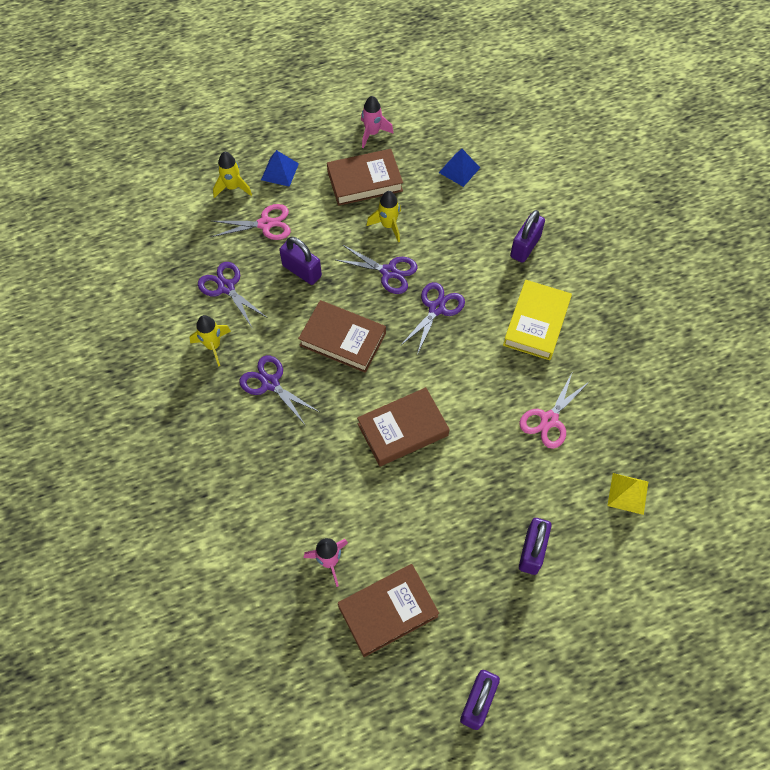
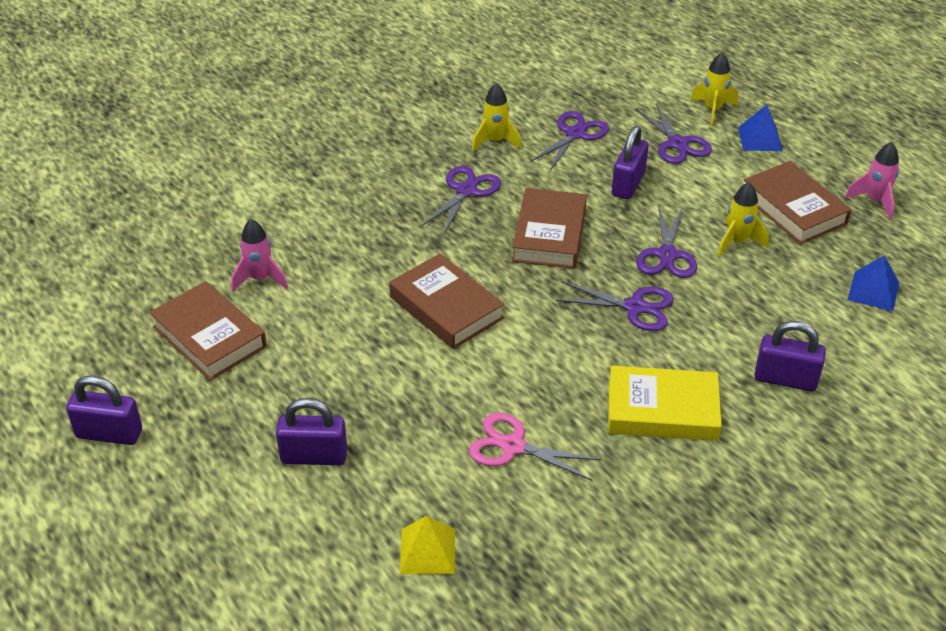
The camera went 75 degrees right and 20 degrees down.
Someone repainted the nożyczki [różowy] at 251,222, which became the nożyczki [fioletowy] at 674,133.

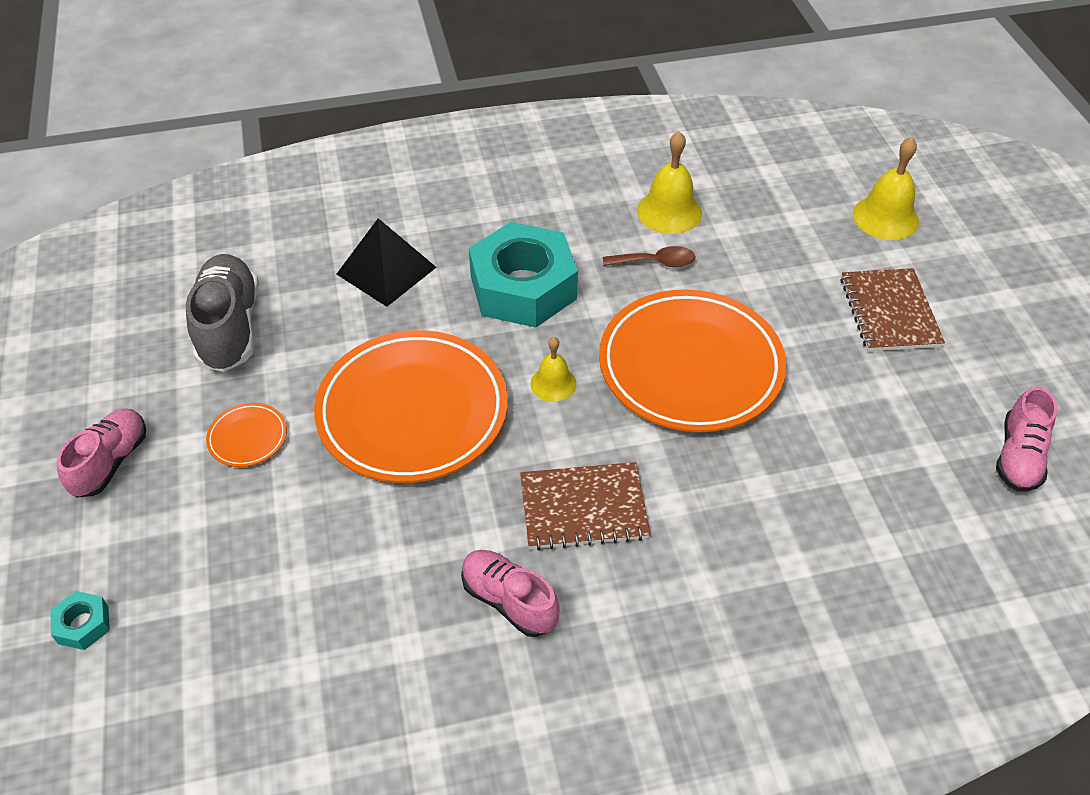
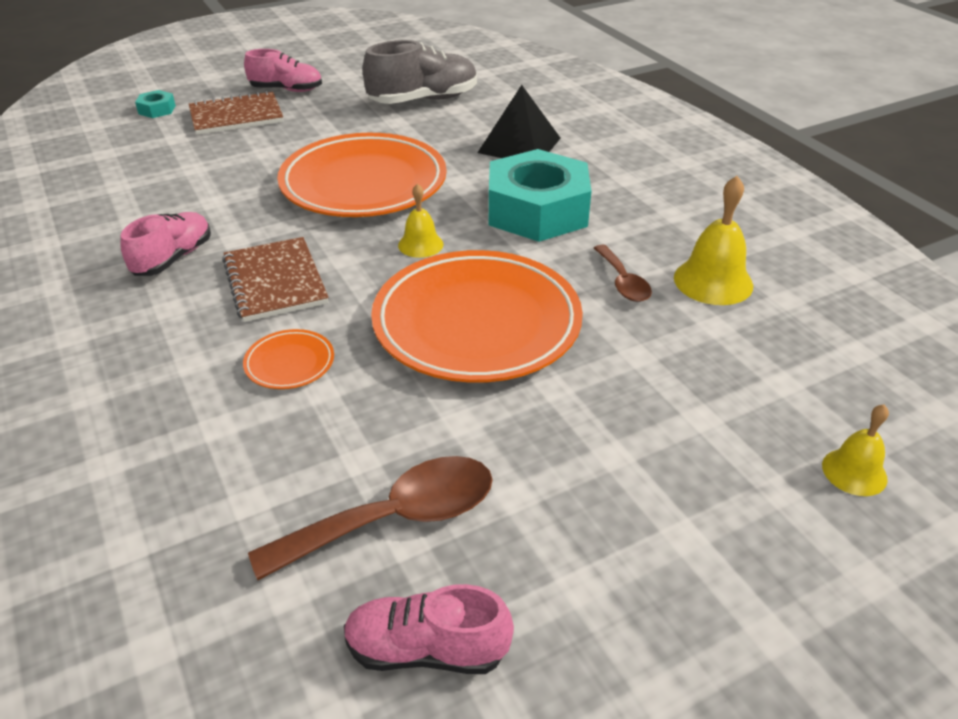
The camera went 75 degrees right and 10 degrees down.
Someone scaled the dzwonek [żółty] at 885,188 by 0.62.
Someone carried the zeszyt [brązowy] from 893,310 to 236,113.
Someone carried the talerz [pomarańczowy] from 246,435 to 288,359.
Someone put down the łyżka [brązowy] at 370,518.

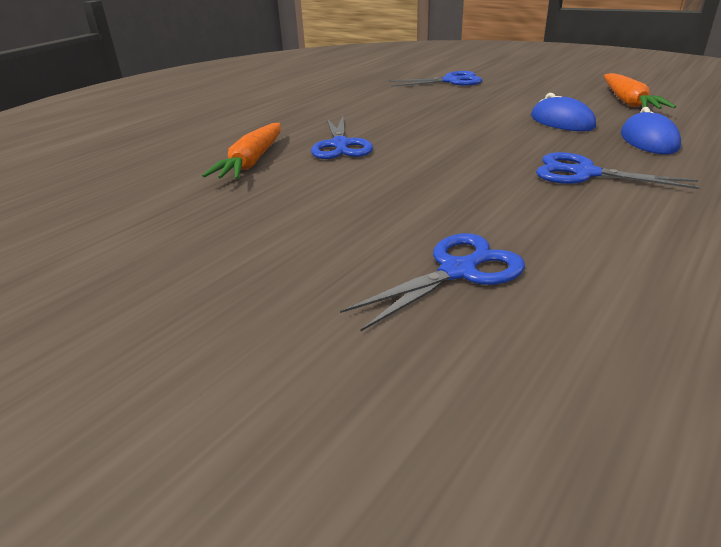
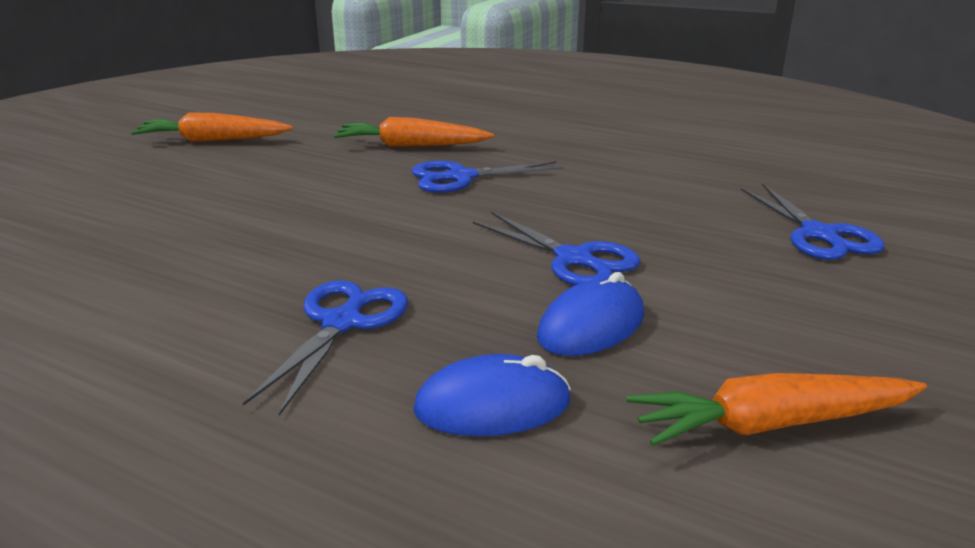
The camera went 80 degrees right and 5 degrees down.
Someone carried the nożyczki [niebieski] from 432,282 to 557,249.
Someone put down the marchewka [pomarańczowy] at 212,127.

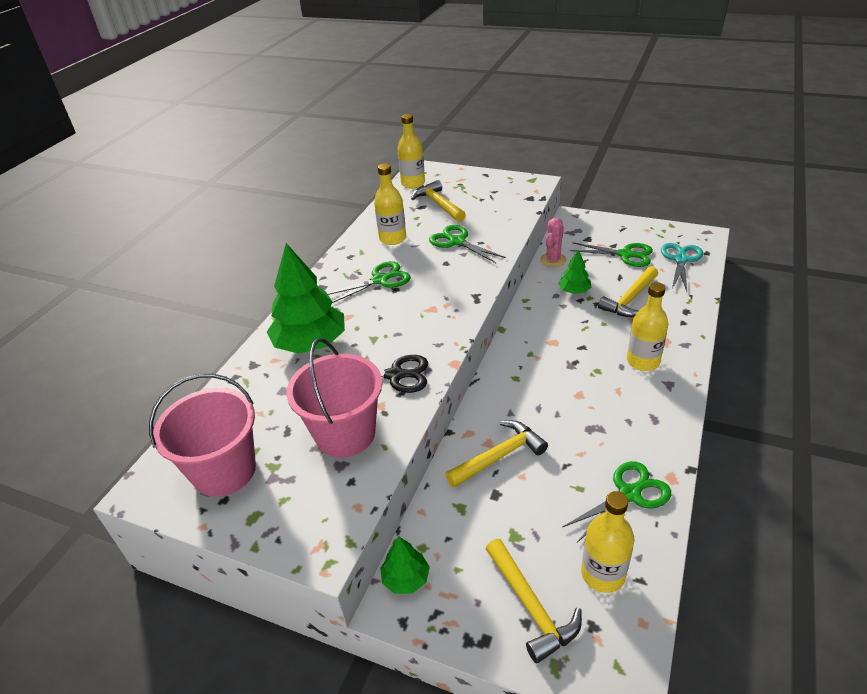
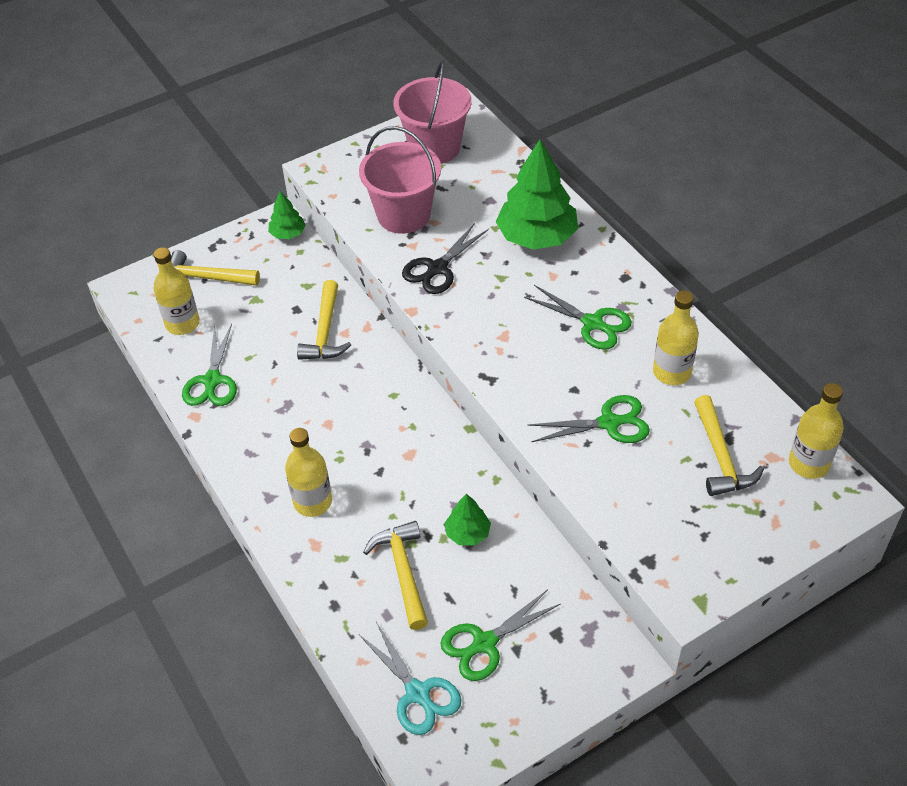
The camera went 125 degrees right and 10 degrees up.
Someone rotated the młotek [żółty] at 438,201 by 75 degrees clockwise.
Someone took away the kaktus [różowy] at 553,242.
Someone rotated the nożyczki [zielony] at 369,282 by 60 degrees counterclockwise.

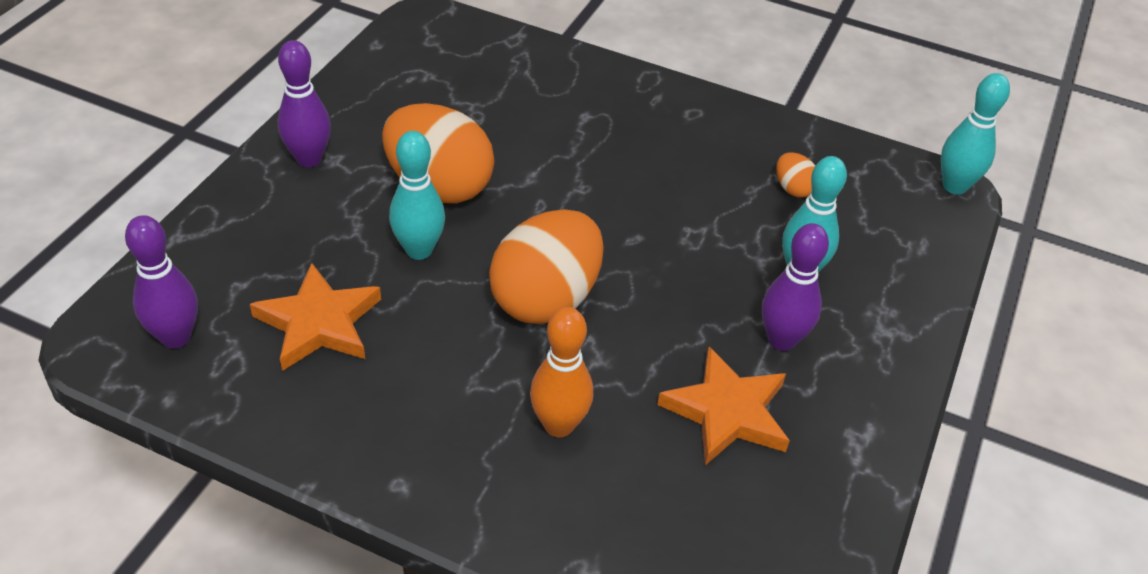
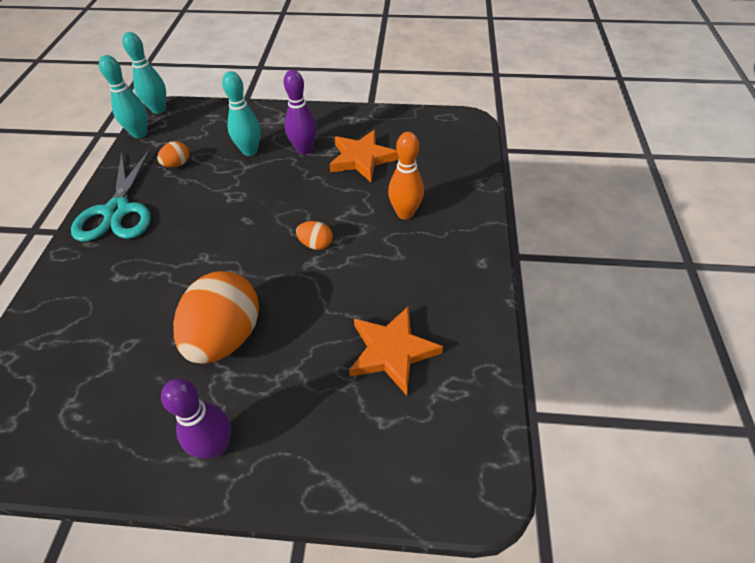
The camera went 105 degrees left and 5 degrees up.
Someone carried the kręgiel [turkusowy] from 417,195 to 123,96.
Someone scaled the jajko [pomarańczowy] at 546,266 by 0.44.
Someone took away the kręgiel [fioletowy] at 161,282.
Someone put down the nożyczki [turkusowy] at 111,195.

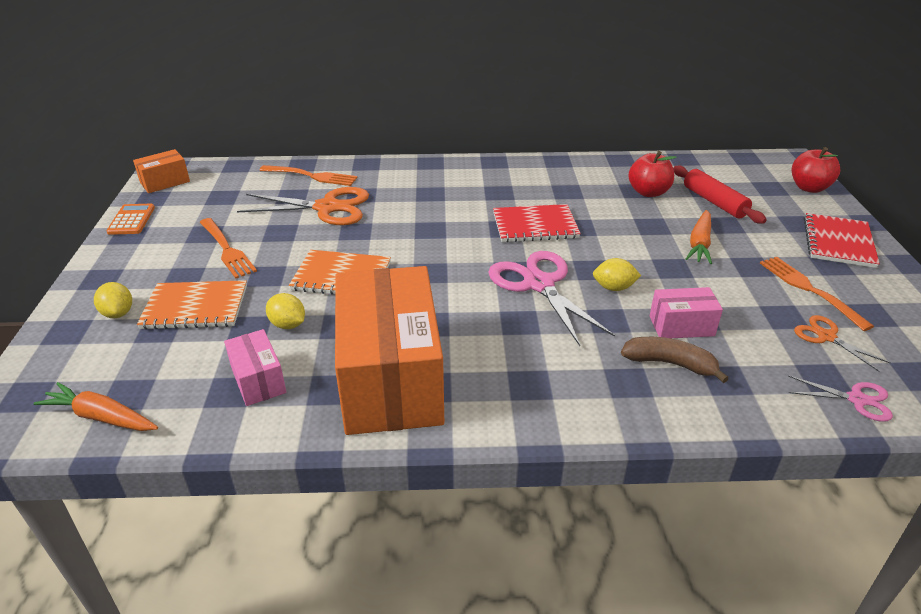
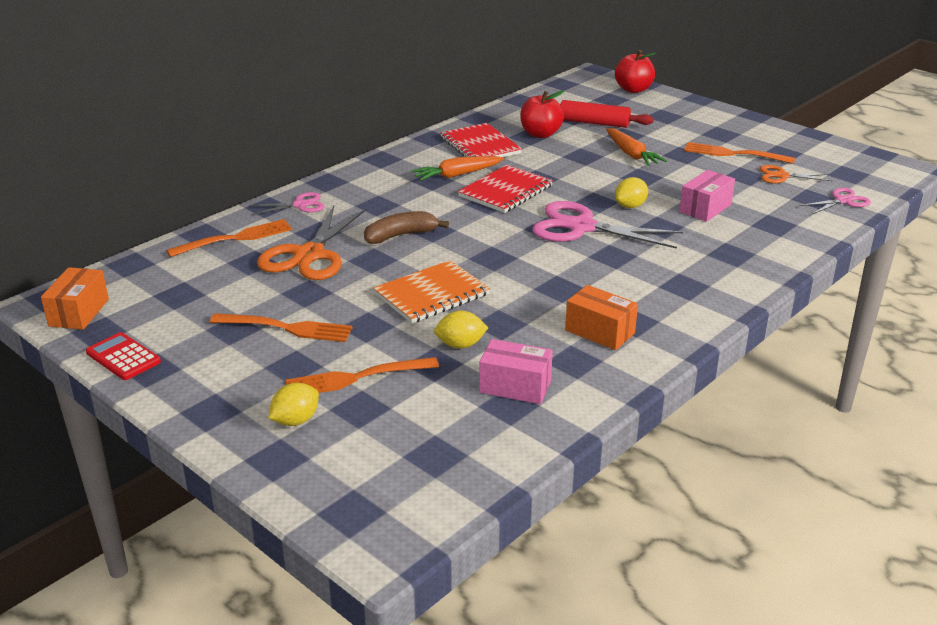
The camera went 45 degrees left and 5 degrees down.
Someone rotated the nożyczki [pomarańczowy] at 303,206 by 150 degrees clockwise.
Someone repainted the kalkulator [pomarańczowy] at 130,219, which became the kalkulator [czerwony] at 123,356.
Someone carried the zeszyt [czerwony] from 842,240 to 481,140.
Someone scaled the pudełko [pomarańczowy] at 389,350 by 0.43.
Someone swapped the zeszyt [pomarańczowy] at 192,305 for the widelec [pomarańczowy] at 362,375.
Someone rotated the cytryna [żółty] at 113,300 by 60 degrees counterclockwise.
Someone carried the banan [brązowy] from 675,360 to 406,227.
Someone carried the marchewka [pomarańczowy] from 95,406 to 457,168.
Someone put down the nożyczki [różowy] at 287,203.

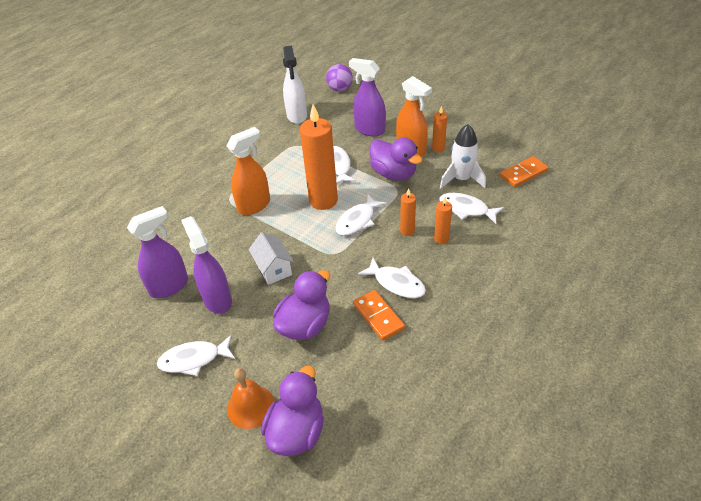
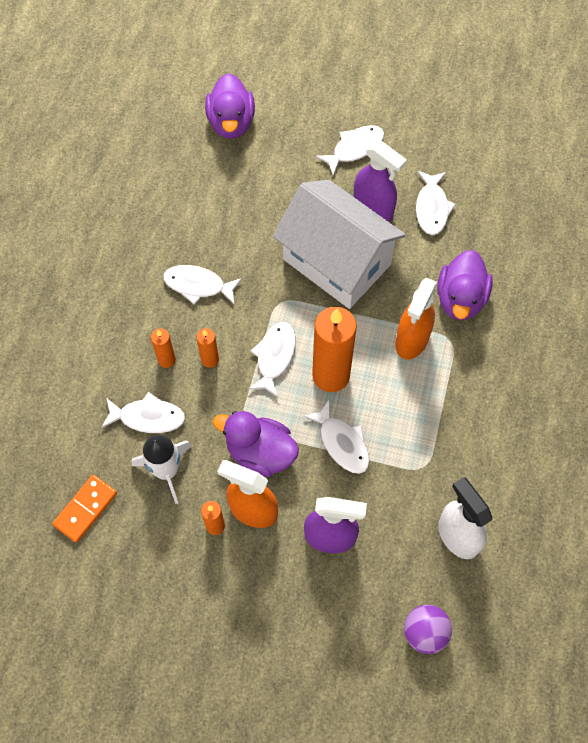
The camera went 155 degrees right and 20 degrees up.
Someone swapped the spryskiwacz [fioletowy] at 157,252 for the ryba [biały] at 436,203.
Someone scaled the domek [biały] at 271,258 by 2.27.
Someone carried the kaczka [fioletowy] from 301,305 to 465,285.
Someone took away the kostka domina [pomarańczowy] at 379,315.
Someone took away the dzwonek [pomarańczowy] at 251,398.

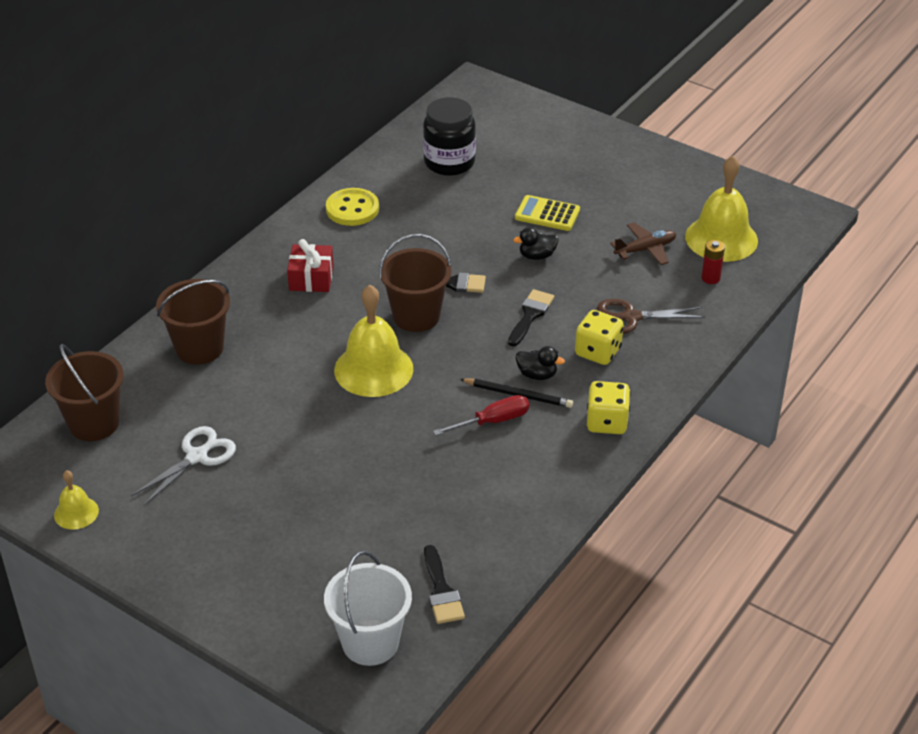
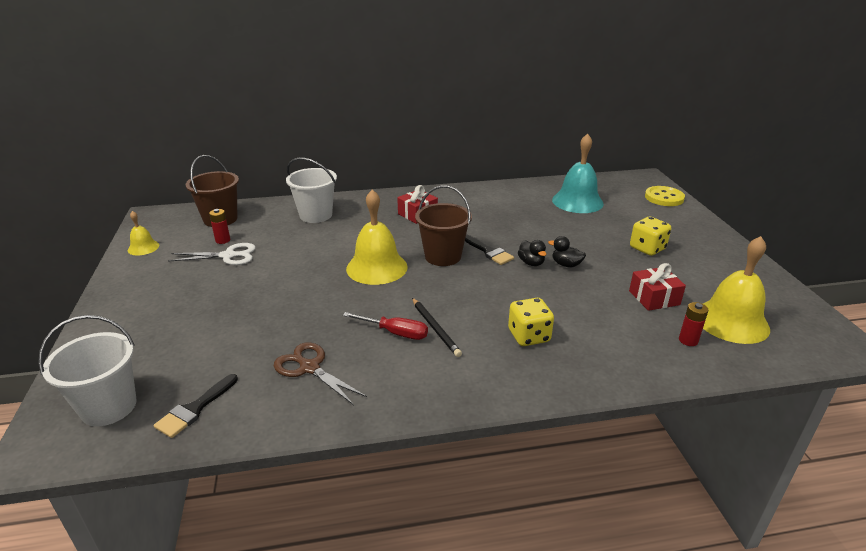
The camera went 45 degrees right and 10 degrees down.
Someone swapped the słoik [czarny] at 449,136 for the dzwonek [turkusowy] at 578,173.
Someone carried the guzik [żółty] from 352,207 to 665,196.
Someone took away the kalkulator [żółty] at 547,213.
Someone swapped the samolot [brązowy] at 643,243 for the prezent [czerwony] at 657,287.
Someone repainted the wiadro [brązowy] at 193,321, which became the wiadro [biały] at 311,190.
Someone took away the pędzel [czarny] at 531,317.
Someone carried the nożyczki [brązowy] from 651,316 to 320,373.
Someone carried the kaczka [czarny] from 540,363 to 532,253.
Someone carried the kostka do gry [żółty] from 609,407 to 650,236.
Someone put down the bateria [czerwony] at 219,226.

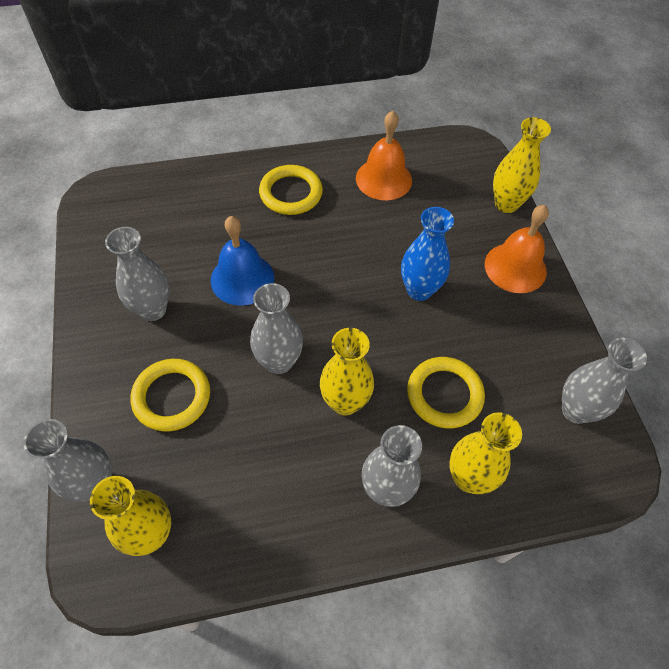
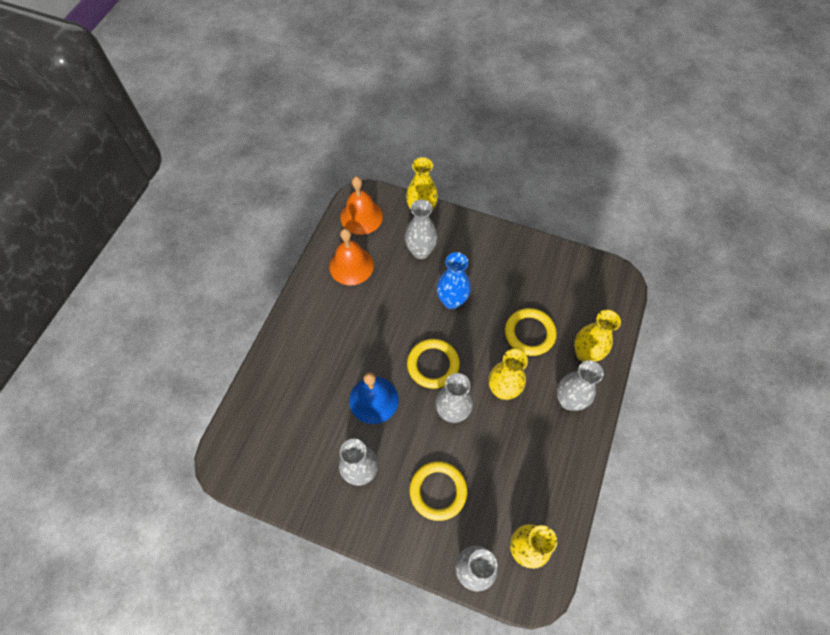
The camera went 55 degrees left and 5 degrees up.
Someone carried the pierścień [żółty] from 291,190 to 433,364.
Someone carried the dzwonek [pomarańczowy] from 517,249 to 361,205.
Someone carried the wazon [szary] from 604,381 to 421,229.

